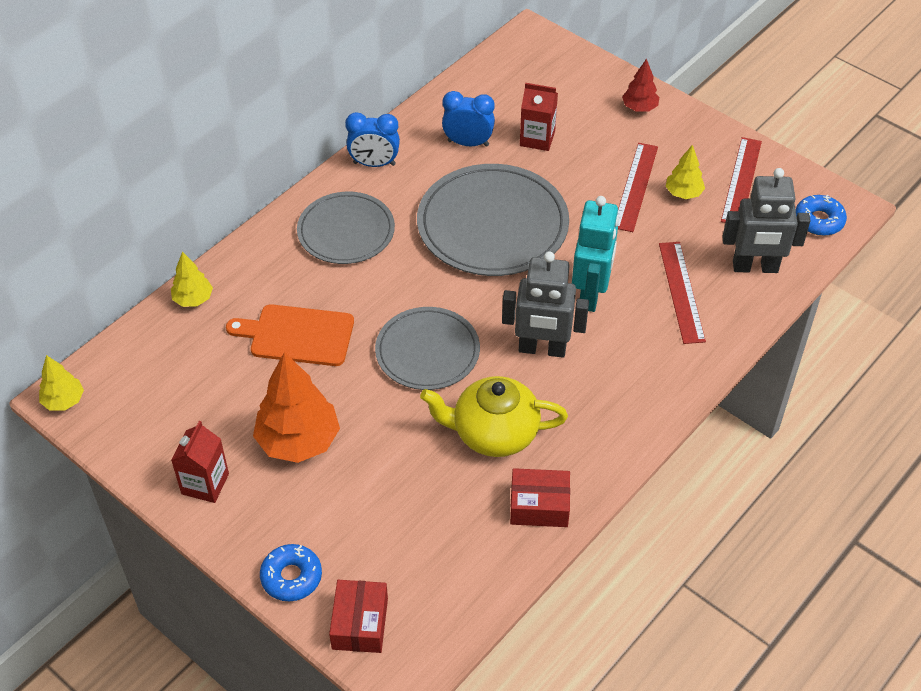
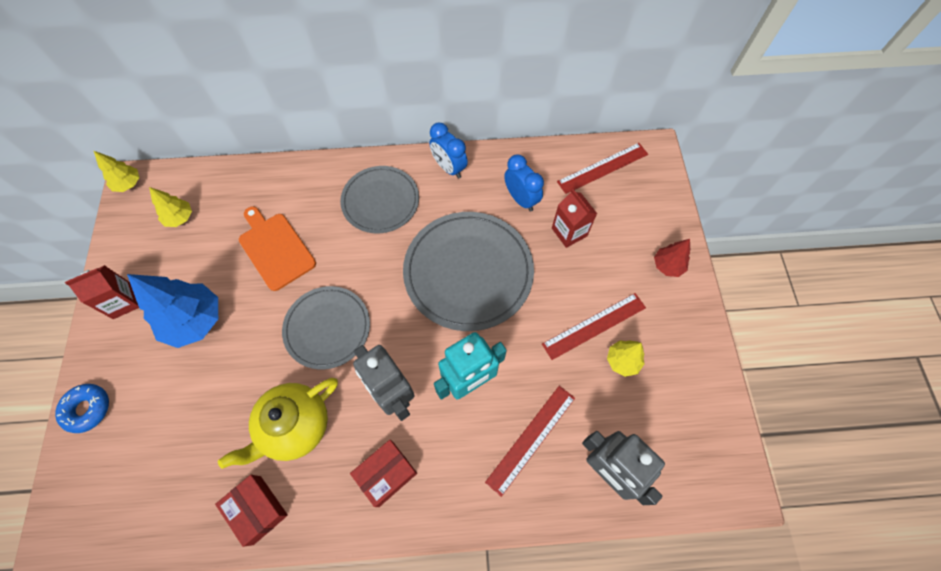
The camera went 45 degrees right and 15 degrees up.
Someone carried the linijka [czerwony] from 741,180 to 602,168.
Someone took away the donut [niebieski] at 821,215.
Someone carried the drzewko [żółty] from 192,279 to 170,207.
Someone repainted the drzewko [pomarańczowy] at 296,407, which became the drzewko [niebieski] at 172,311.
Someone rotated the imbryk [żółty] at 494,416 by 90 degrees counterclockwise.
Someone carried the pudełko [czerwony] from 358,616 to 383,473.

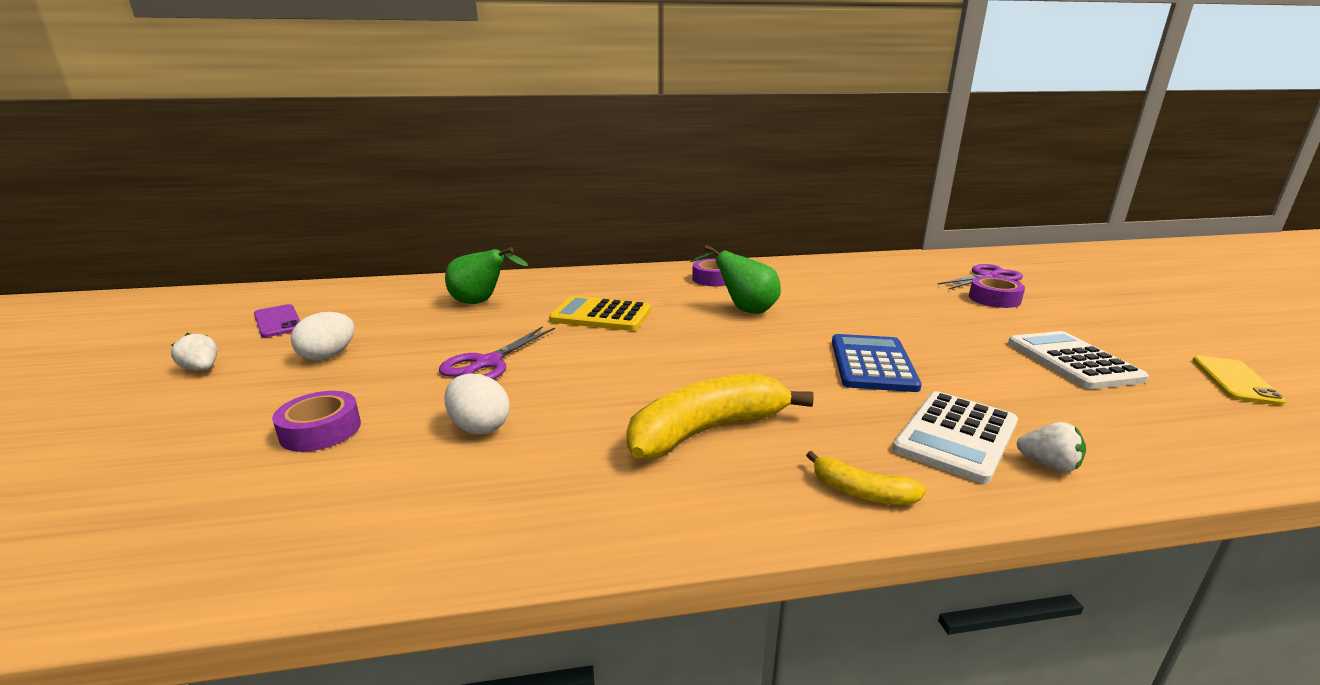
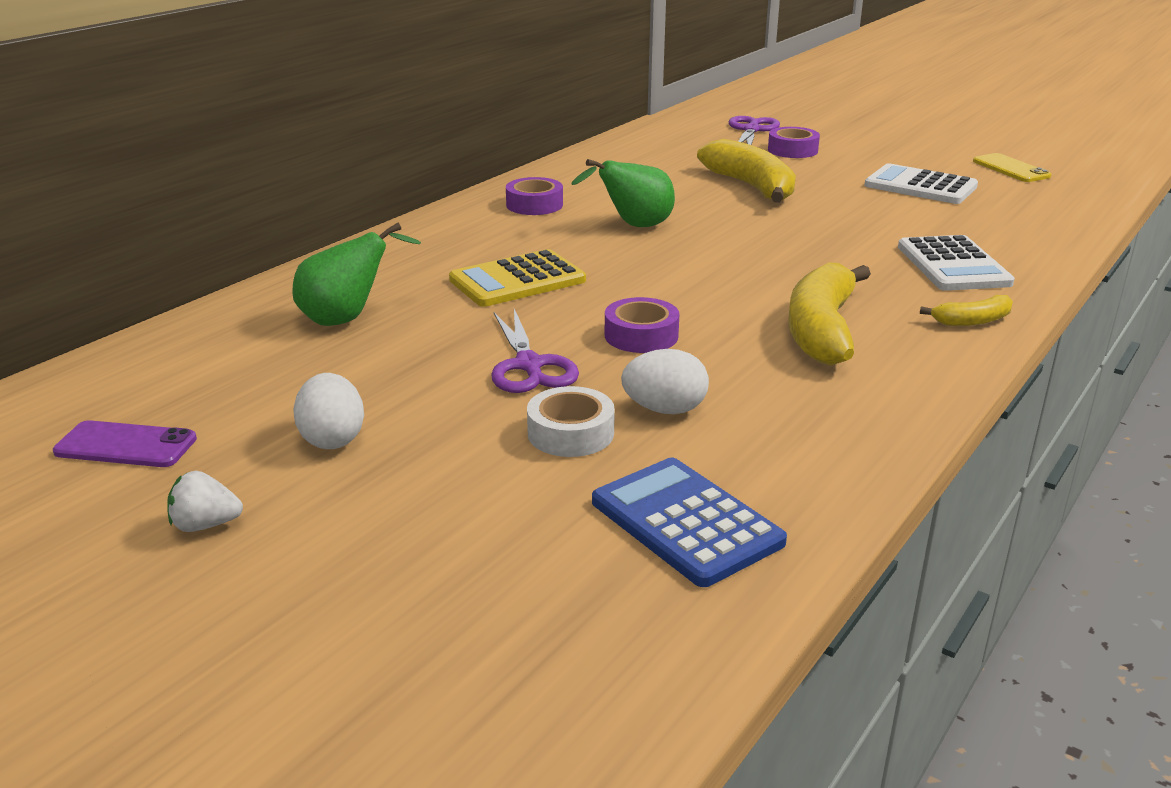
The camera went 45 degrees left and 5 degrees up.
Someone carried the kalkulator [niebieski] from 877,363 to 689,522.
Someone carried the taśma klejąca [fioletowy] from 316,421 to 642,325.
Someone took away the truskawka [biały] at 1051,447.
Someone put down the banan [żółty] at 746,171.
Someone put down the taśma klejąca [biały] at 571,421.

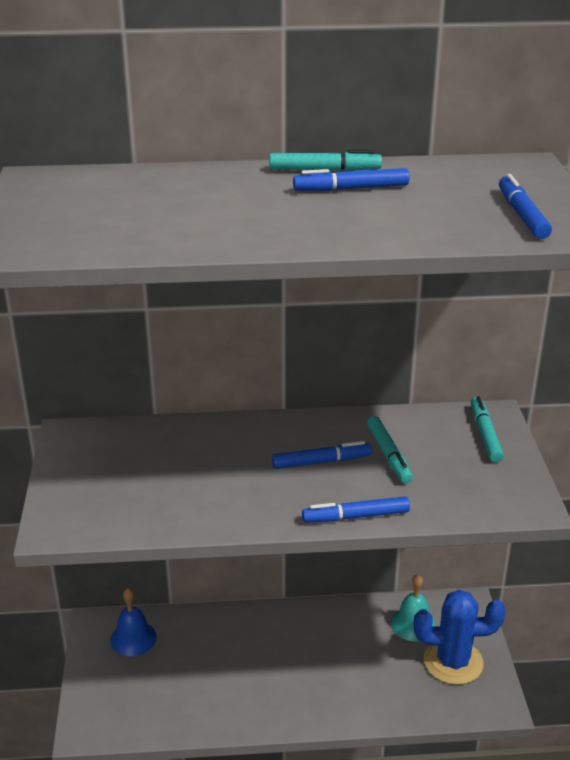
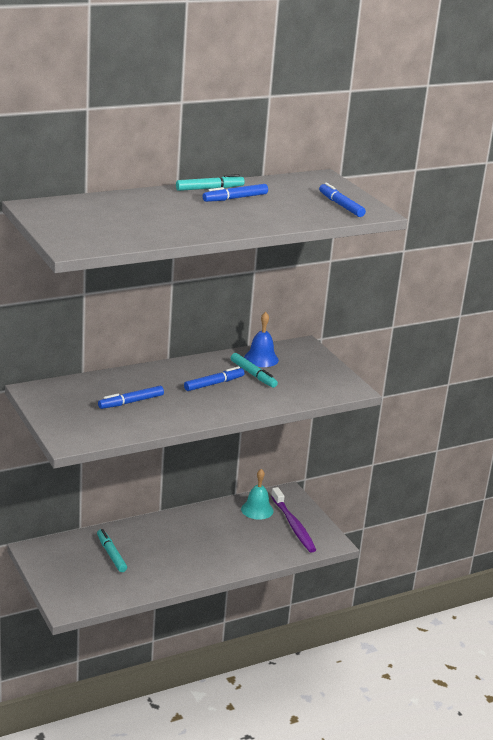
The camera went 25 degrees left and 5 degrees down.
Someone carried the flamaster [turkusowy] from 487,429 to 112,550.
Someone carried the flamaster [niebieski] from 356,509 to 131,397.
Someone carried the dzwonek [niebieski] from 133,622 to 261,339.
Someone swapped the kaktus [niebieski] at 460,637 for the szczoteczka do zębów [fioletowy] at 293,519.

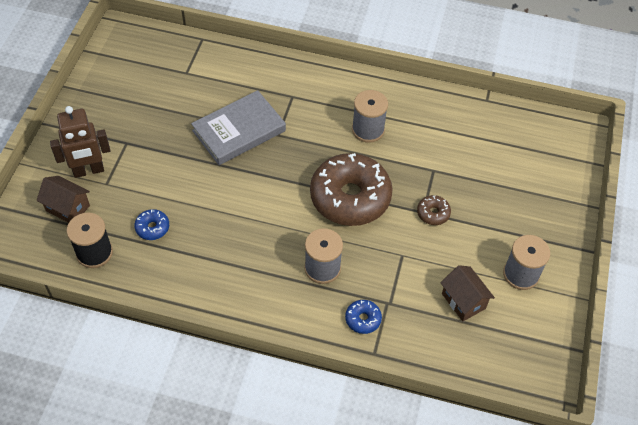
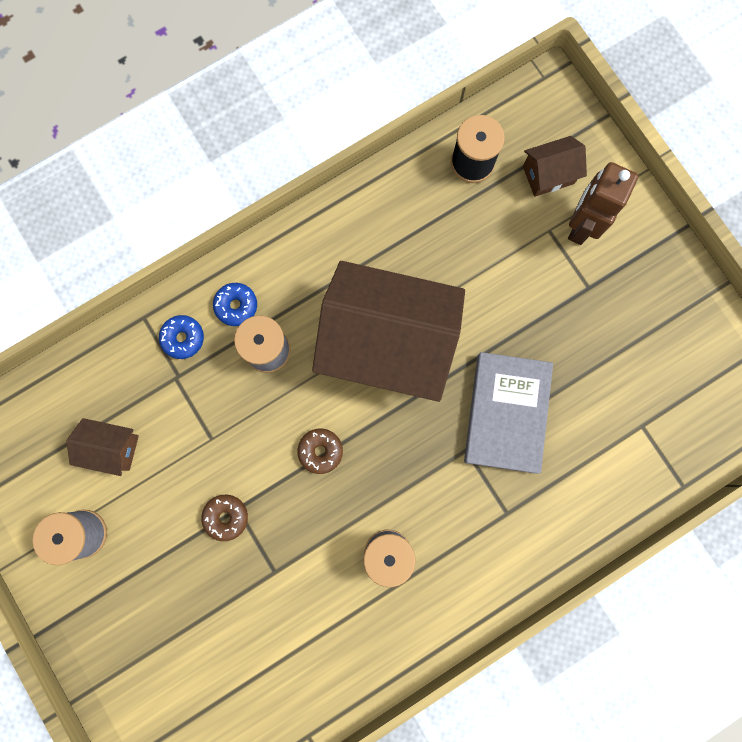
The camera went 135 degrees right and 25 degrees up.
Someone scaled the donut [brązowy] at 351,189 by 0.41.
Someone carried the donut [niebieski] from 151,224 to 235,304.
Someone put down the domek [brązowy] at 388,331.

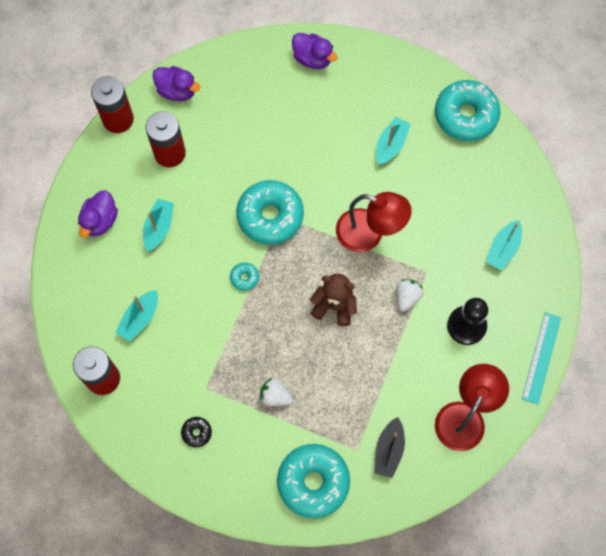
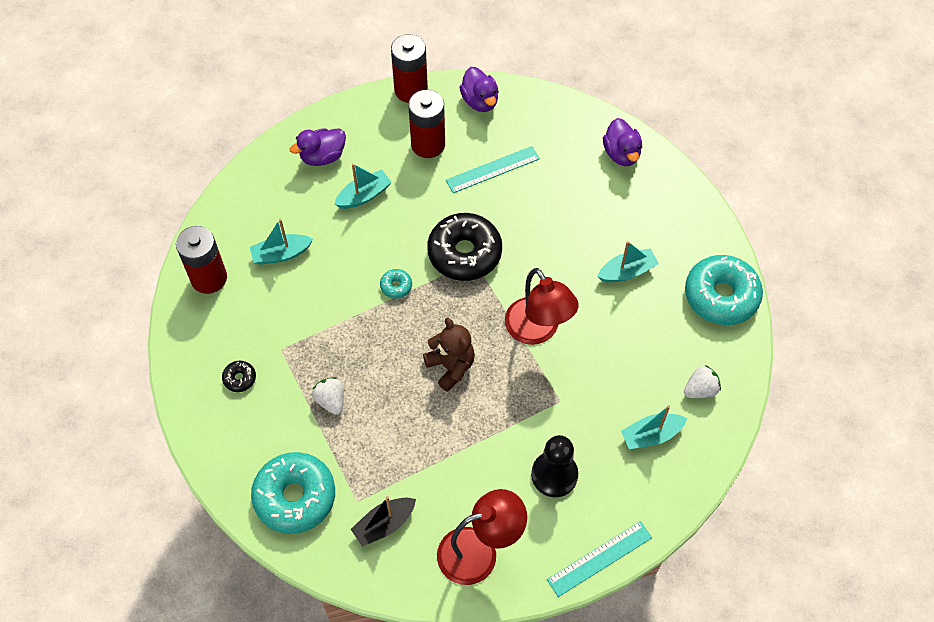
The camera went 40 degrees right and 10 degrees down.
Someone repainted the donut [turkusowy] at 270,212, which became the donut [czarny] at 464,247.
Someone carried the truskawka [biały] from 409,295 to 702,381.
Someone put down the linijka [turkusowy] at 493,169.

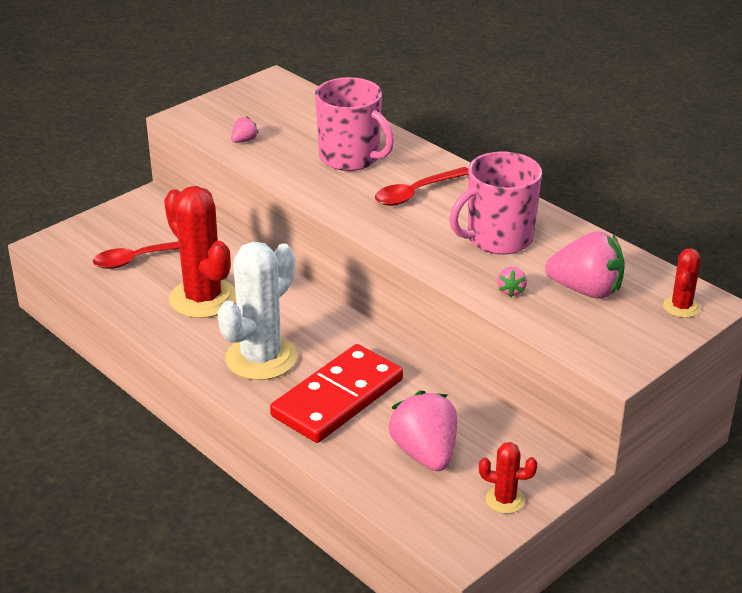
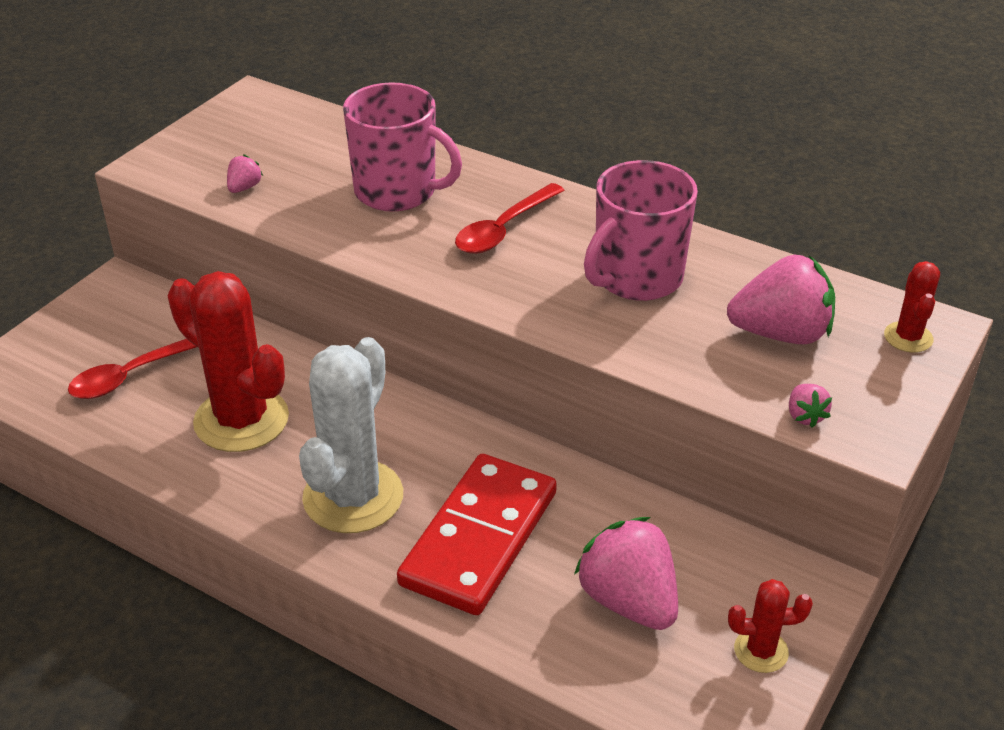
The camera went 15 degrees left and 5 degrees up.
Someone carried the truskawka [różowy] from 512,282 to 810,406.

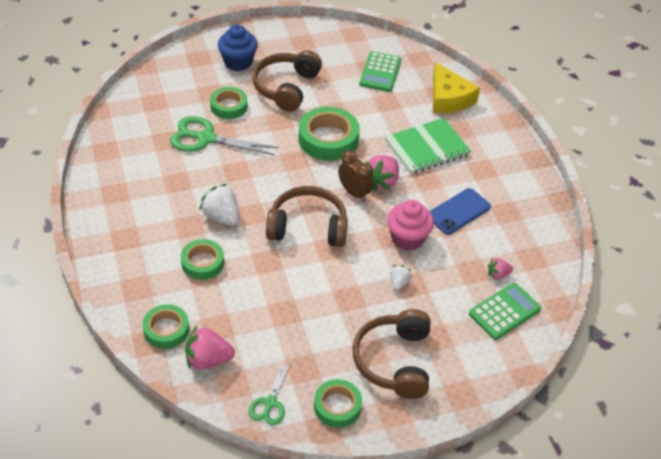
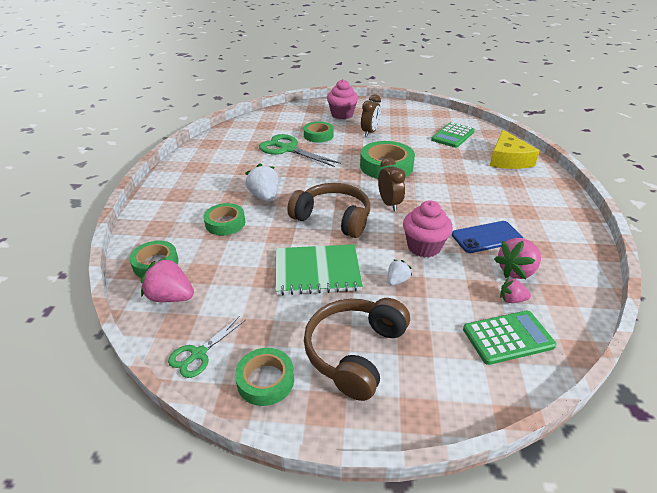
The camera went 25 degrees right and 10 degrees down.
Someone repainted the muffinka [niebieski] at 238,47, which became the muffinka [różowy] at 342,99.
Someone swapped the słuchawki [brązowy] at 287,81 for the budzik [brązowy] at 371,115.
Someone carried the zeszyt [zielony] from 428,146 to 319,269.
Someone carried the truskawka [różowy] from 382,173 to 517,258.

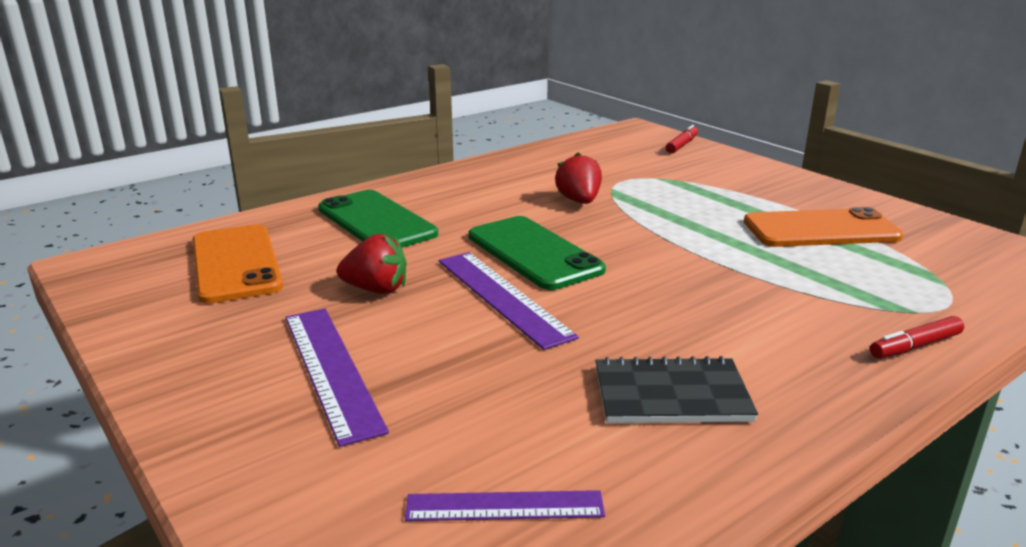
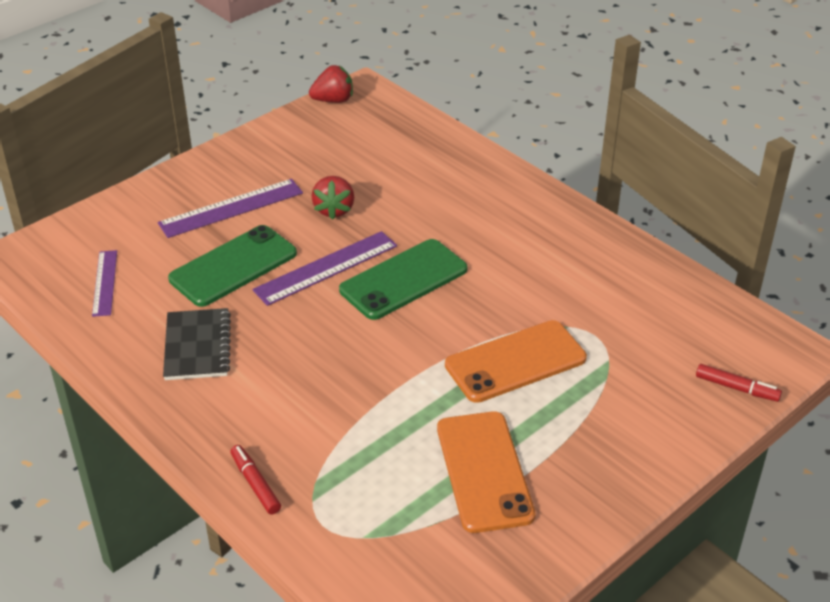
The camera went 85 degrees right and 15 degrees up.
Someone carried the truskawka [czerwony] from 578,178 to 331,84.
Someone carried the telefon [zielony] from 378,219 to 232,266.
Someone carried the telefon [pomarańczowy] from 237,264 to 516,361.

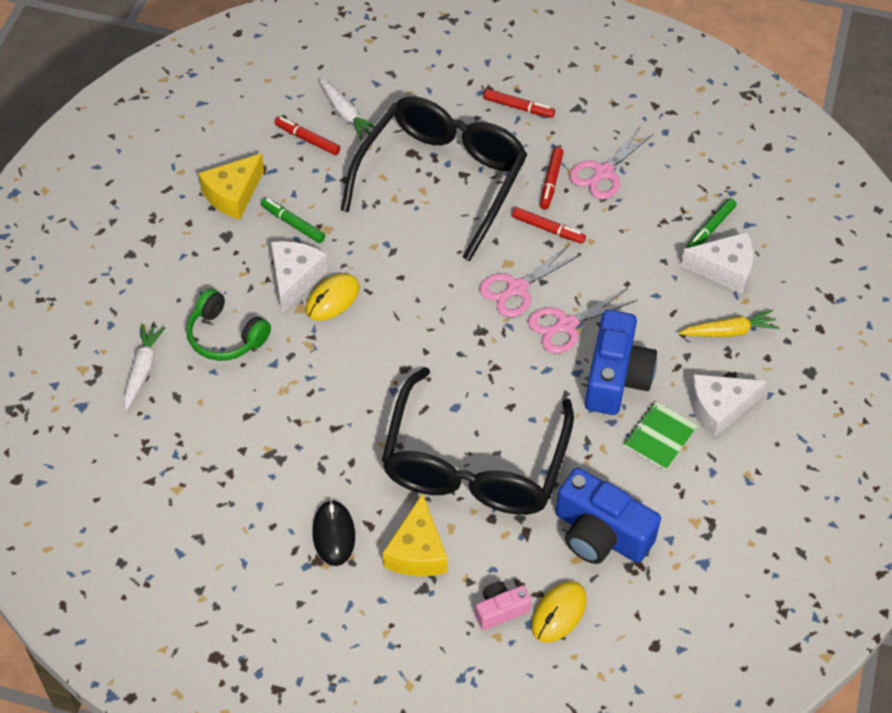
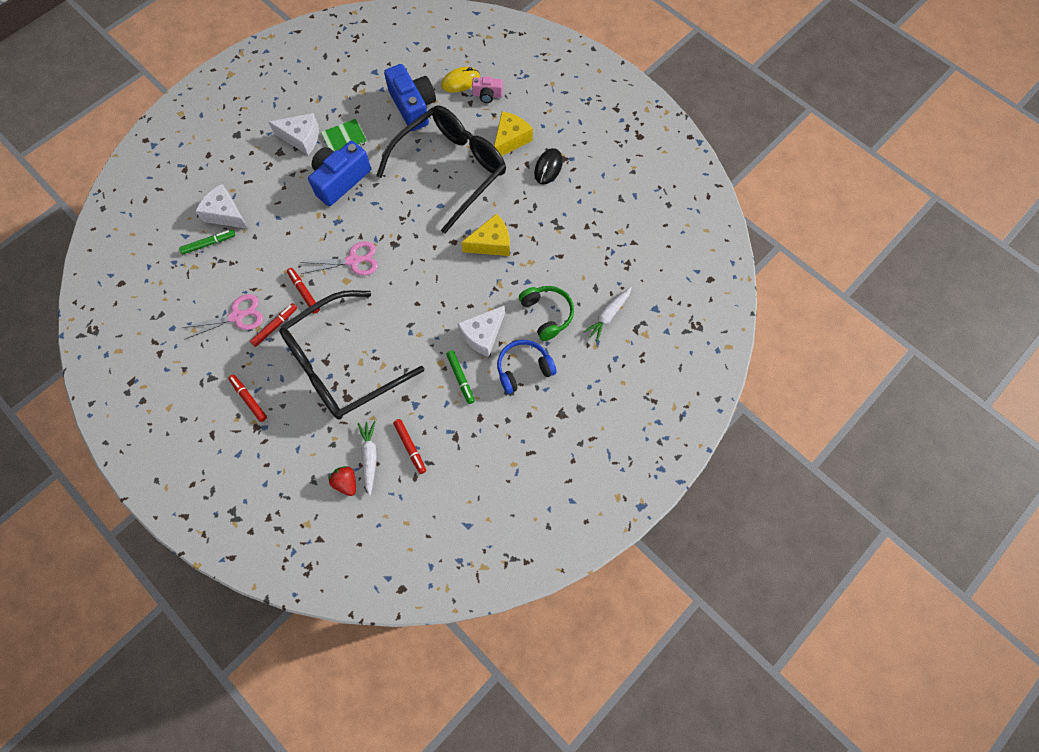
The camera went 150 degrees left and 15 degrees up.
Someone carried the ser [żółty] from 231,186 to 485,234.
Someone took away the myszka [żółty] at 333,297.
Someone took away the nożyczki [różowy] at 582,320.
Someone took away the marchewka [żółty] at 729,323.
Someone put down the słuchawki [niebieski] at 527,367.
Someone put down the truskawka [czerwony] at 342,481.

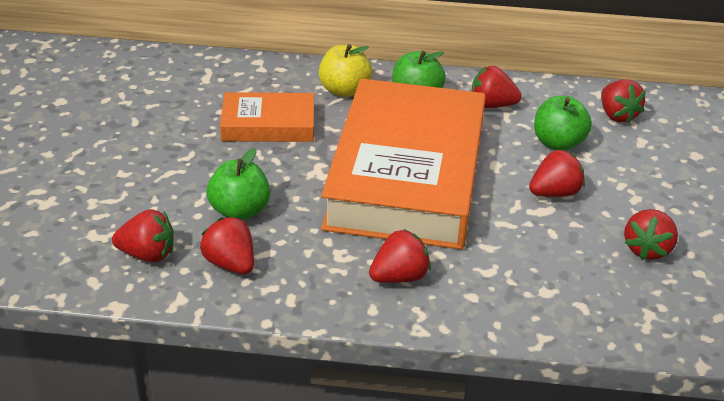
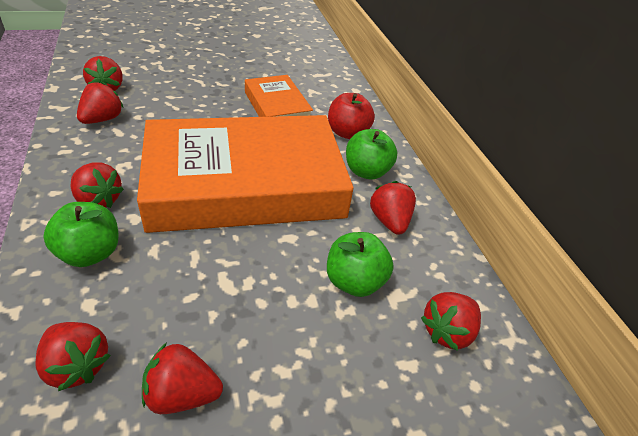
The camera went 65 degrees right and 5 degrees up.
Someone repainted the jabłko [żółty] at 345,70, which became the jabłko [czerwony] at 351,116.
Someone carried the jabłko [zielony] from 238,184 to 81,234.
Someone carried the truskawka [czerwony] from 557,173 to 73,356.

